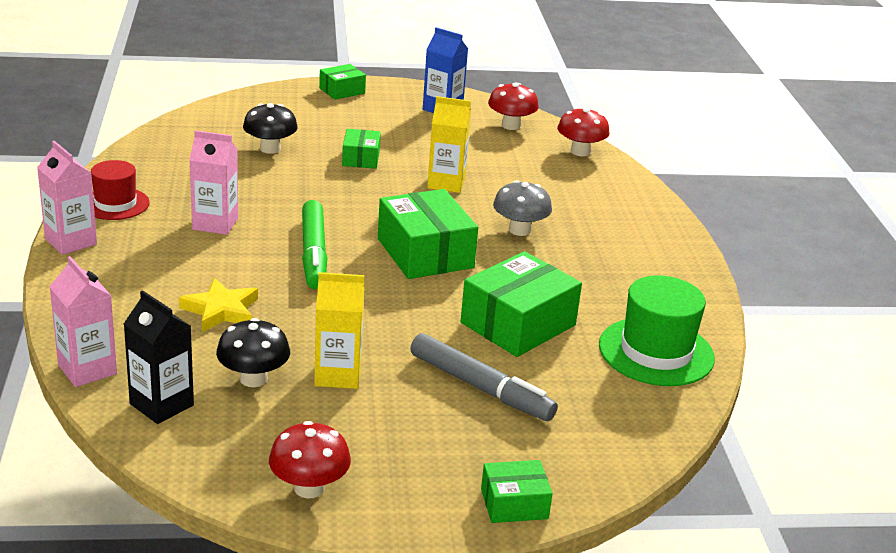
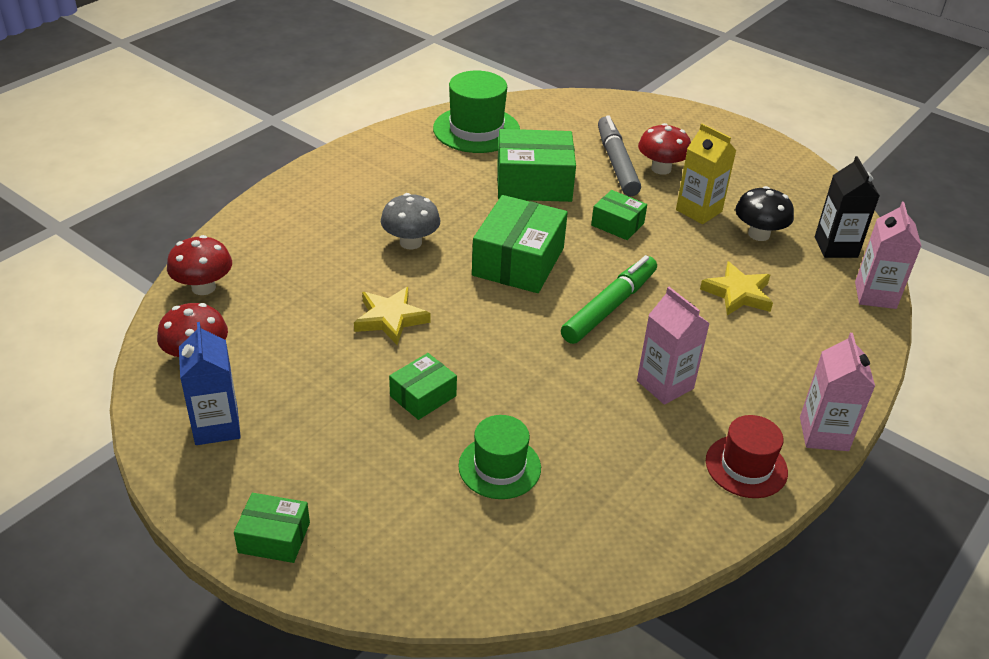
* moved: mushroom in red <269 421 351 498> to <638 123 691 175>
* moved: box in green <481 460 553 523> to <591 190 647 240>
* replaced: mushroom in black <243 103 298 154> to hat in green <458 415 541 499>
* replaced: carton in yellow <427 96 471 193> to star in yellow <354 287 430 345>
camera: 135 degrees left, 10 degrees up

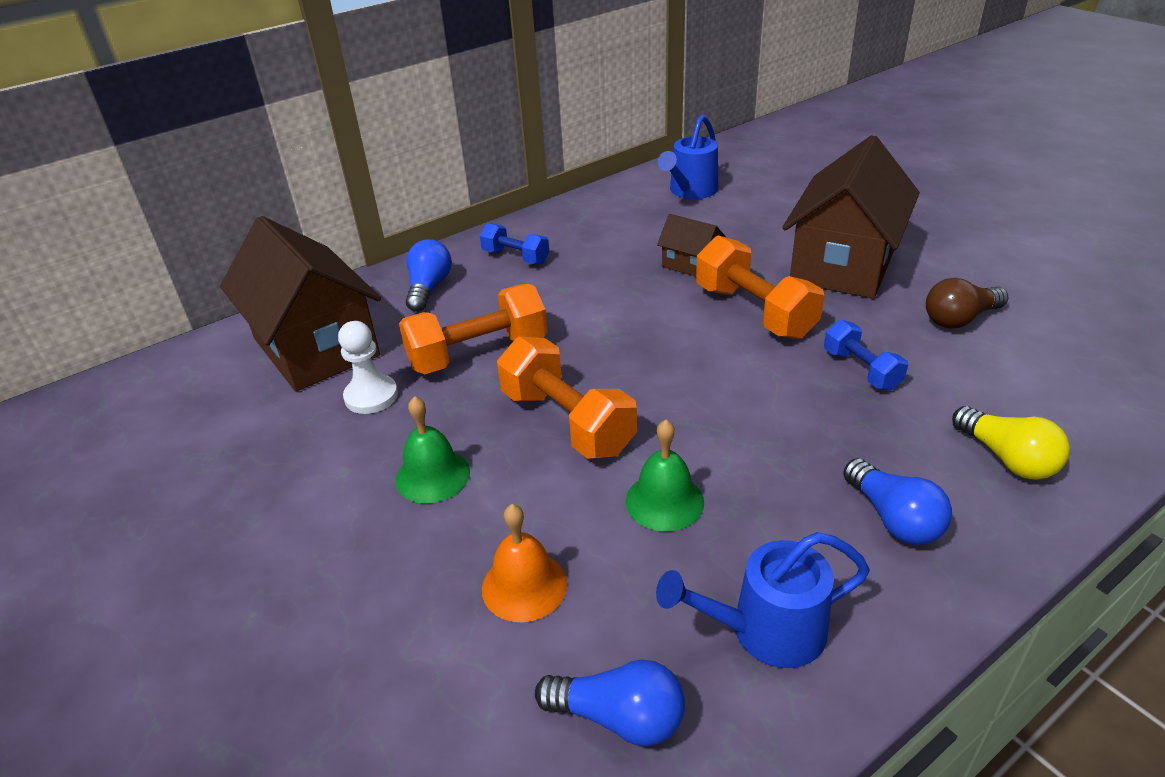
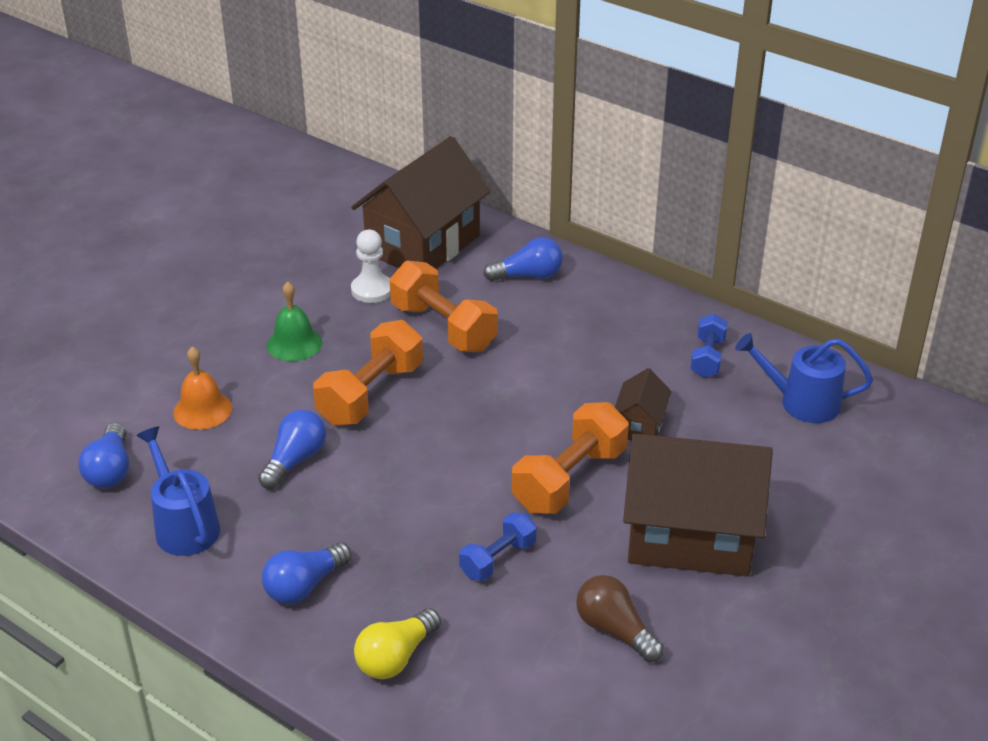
* moved: dumbbell in blue <480 223 549 264> to <690 314 728 378>
* replaced: bell in green <626 420 704 531> to light bulb in blue <258 410 326 489>
camera: 70 degrees right, 0 degrees up

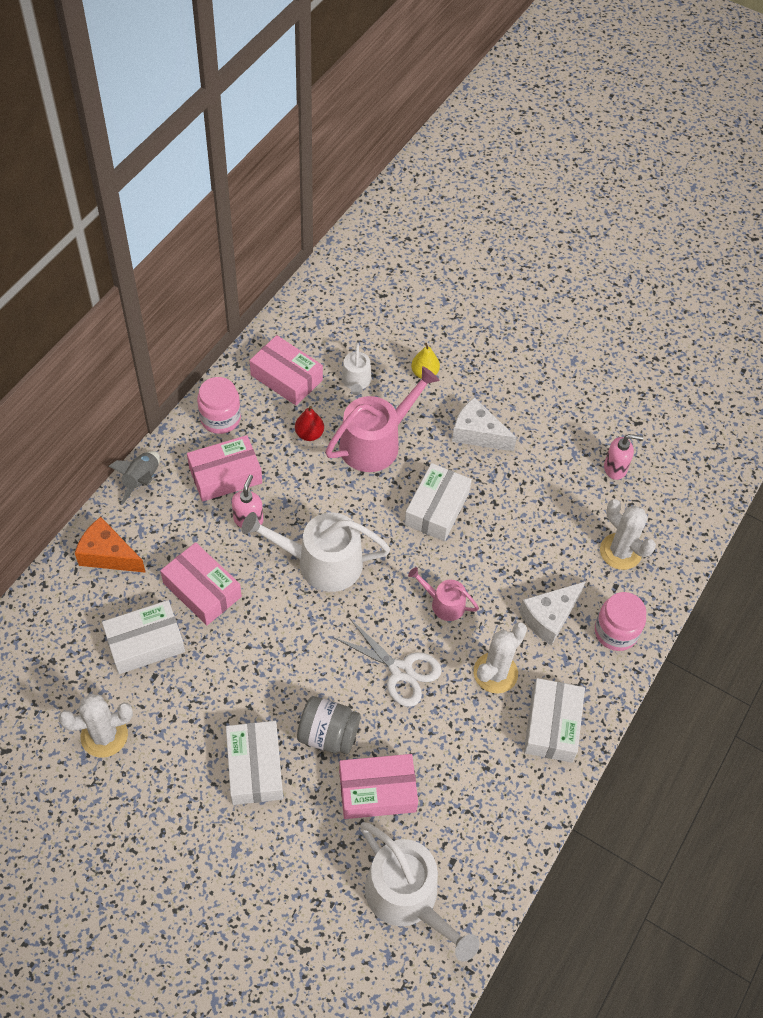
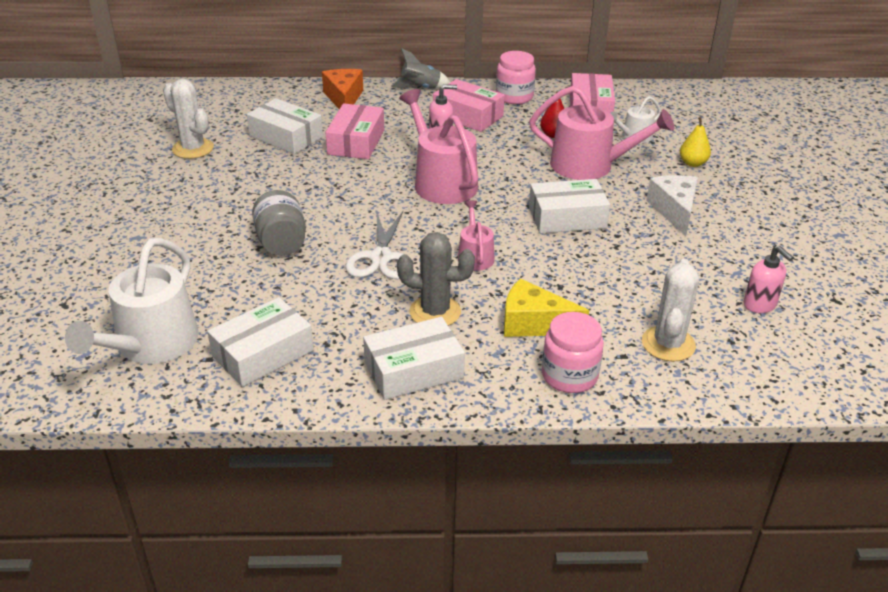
* removed: box in pink <339 754 418 819>
* moved: box in white <226 721 283 805> to <207 297 314 387>
* recoloured: watering can in white <241 512 390 592> to watering can in pink <399 89 478 204>
* recoloured: cactus in white <473 622 527 693> to cactus in grey <397 232 475 326>
* recoloured: cheese in white <519 581 586 645> to cheese in yellow <504 278 589 337>
camera: 60 degrees right, 20 degrees down

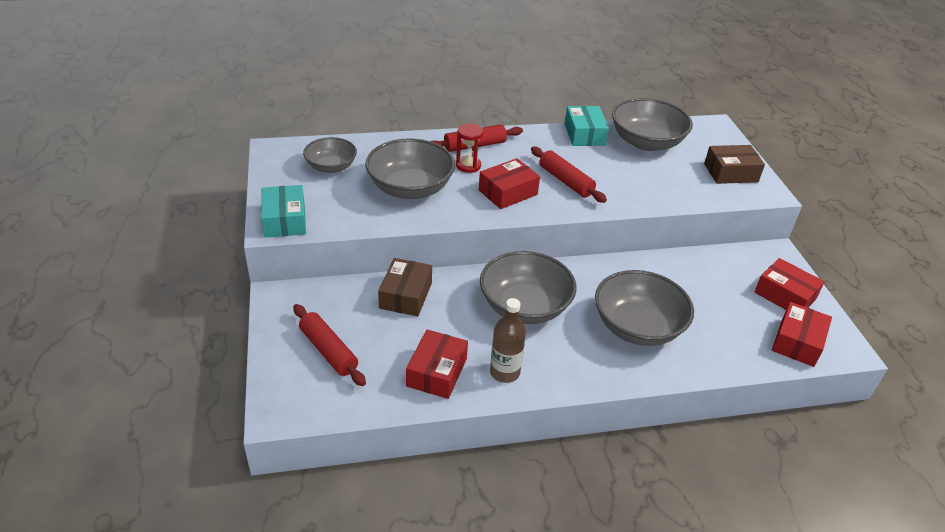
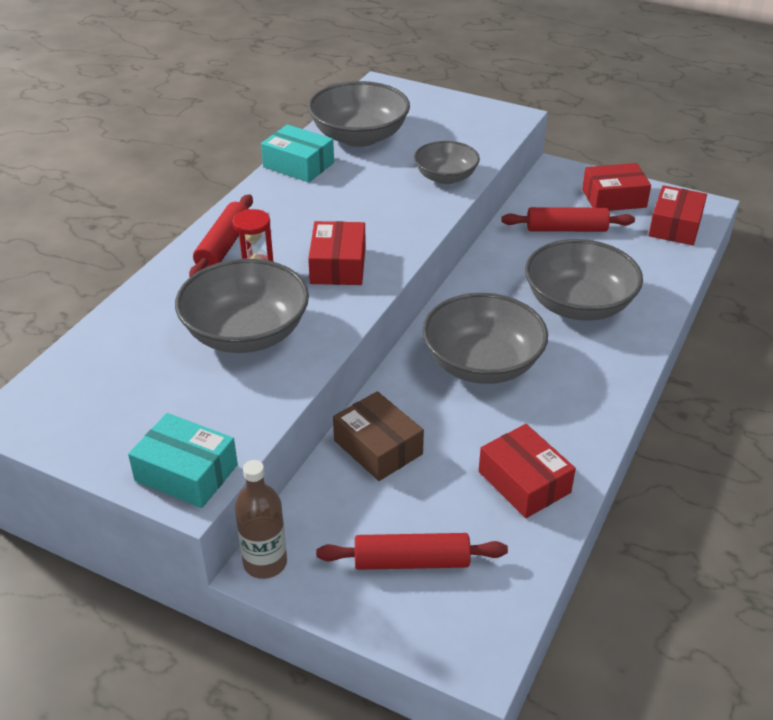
* removed: box in brown <704 145 765 184>
* moved: bowl in grey <303 137 357 173> to <414 141 480 184>
* moved: bottle in brown <490 298 526 383> to <235 460 287 579>
* moved: rolling pin in red <531 147 607 203> to <501 207 635 232>
* turned: box in red <772 302 832 367> = <648 185 707 245> 45 degrees clockwise
camera: 50 degrees left, 0 degrees up

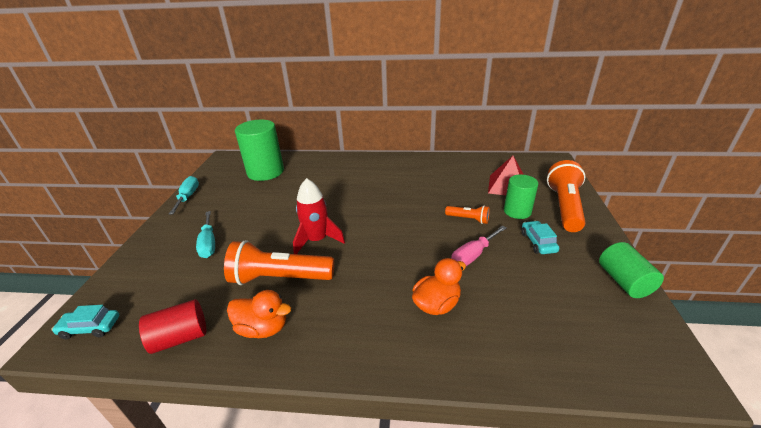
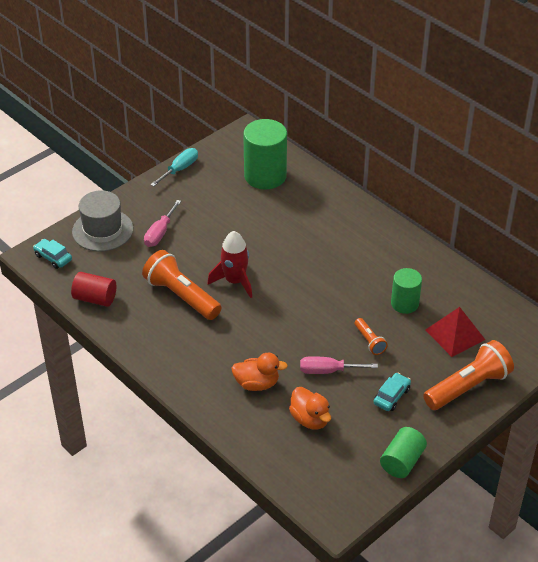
* added: hat in grey <72 190 133 252>
* moved: duck in orange <227 290 291 338> to <289 387 331 430>
* moved: cylinder in green <504 175 538 219> to <391 268 422 314>
* recoloured: screwdriver in turquoise <196 211 215 258> to screwdriver in pink <144 200 181 247>
camera: 40 degrees right, 10 degrees up

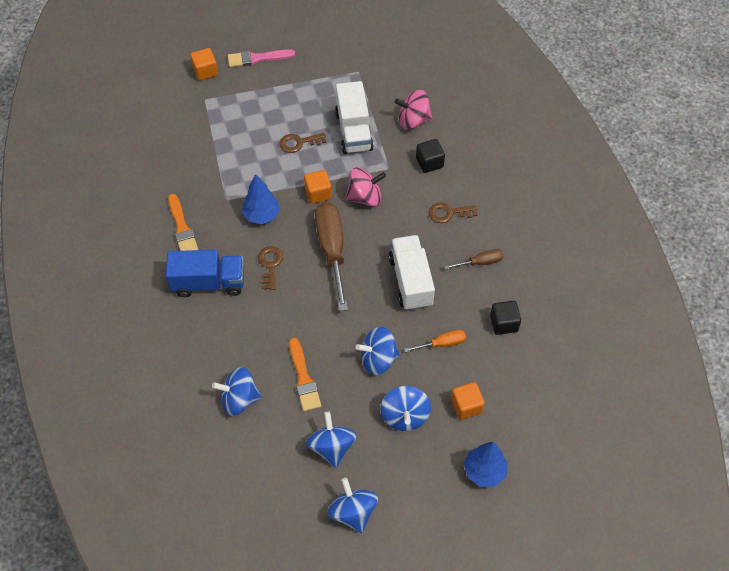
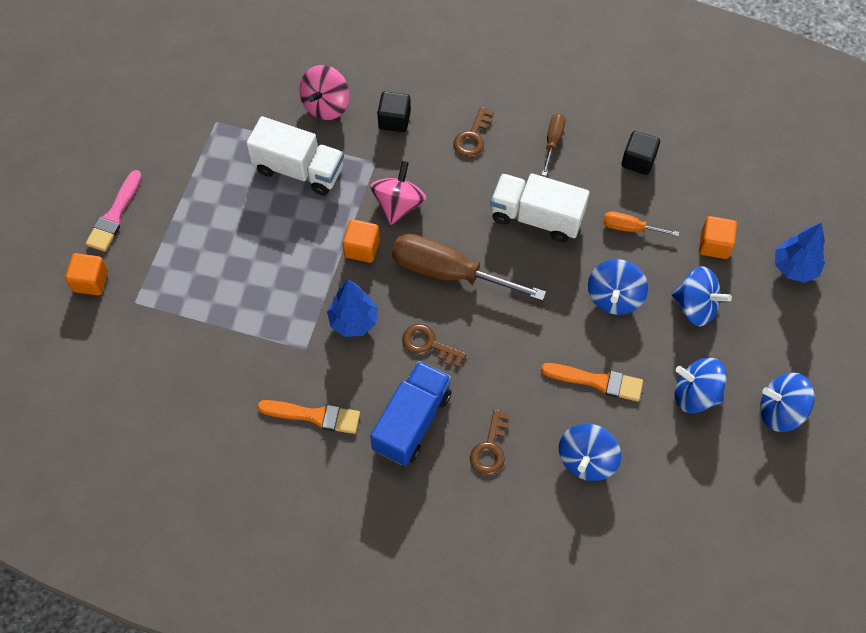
* moved: key in brown <280 133 326 153> to <470 410 509 475>
* turned: screwdriver in orange <404 330 466 353> = <603 212 679 236> 90 degrees counterclockwise
camera: 60 degrees left, 5 degrees up

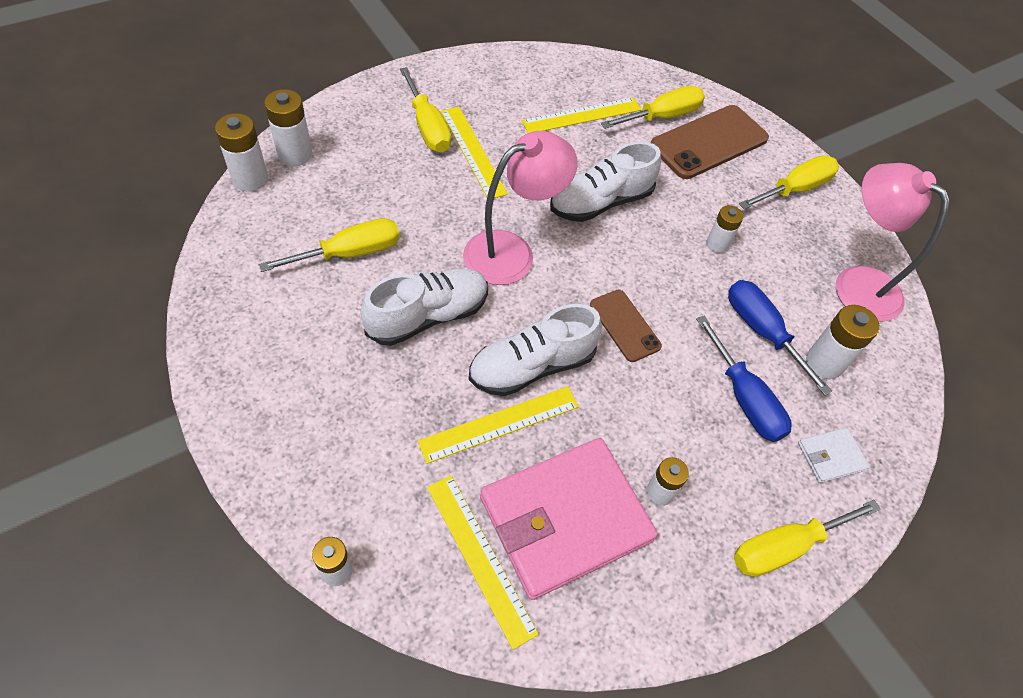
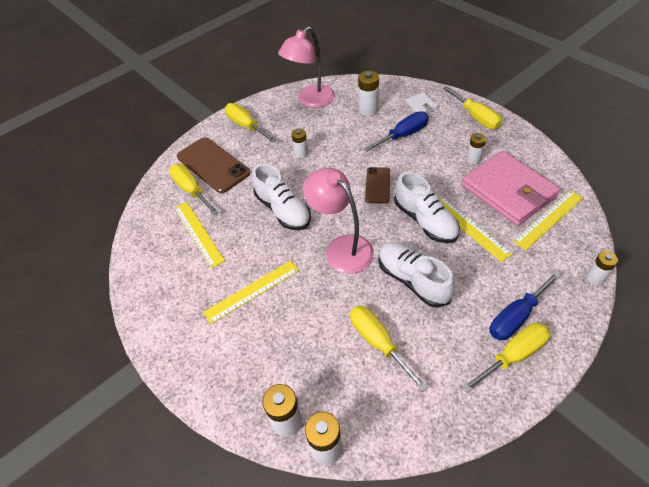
* moved: screwdriver in yellow <400 67 451 153> to <462 323 551 393>
* moved: screwdriver in blue <728 280 832 396> to <490 271 561 340>
* turned: phone in brown <590 290 662 362> = <365 167 390 204> 45 degrees counterclockwise
camera: 90 degrees left, 5 degrees down

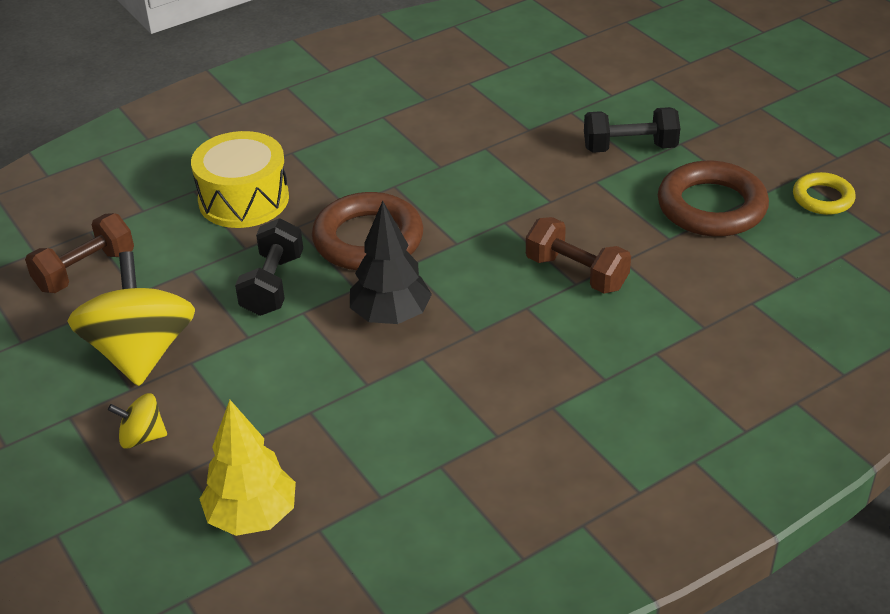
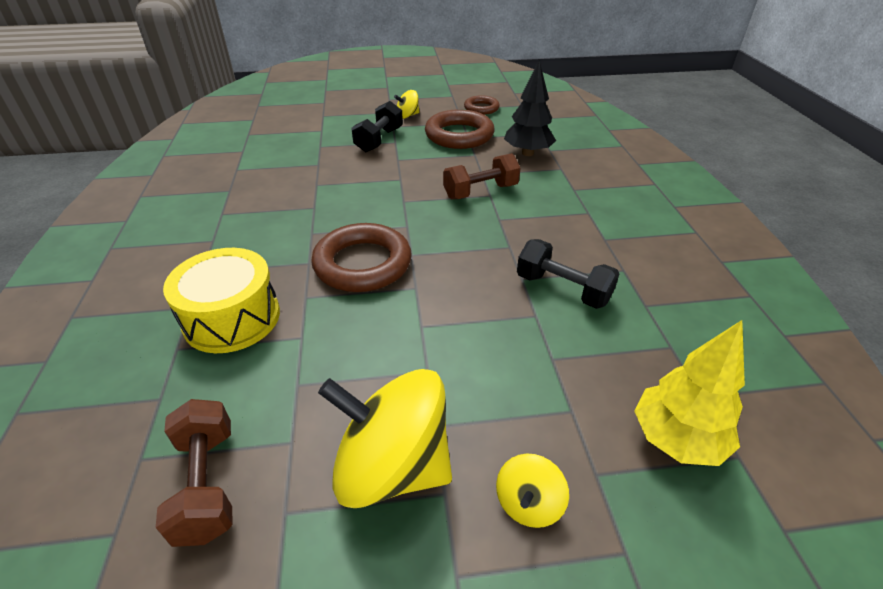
* added: spinning top in yellow <394 90 419 119>
* moved: dumbbell in black <235 218 303 316> to <517 239 620 309>
* moved: tree in black <350 201 432 324> to <504 61 556 156>
* recoloured: ring in yellow <793 172 856 215> to ring in brown <464 95 500 115>
camera: 65 degrees left, 0 degrees up

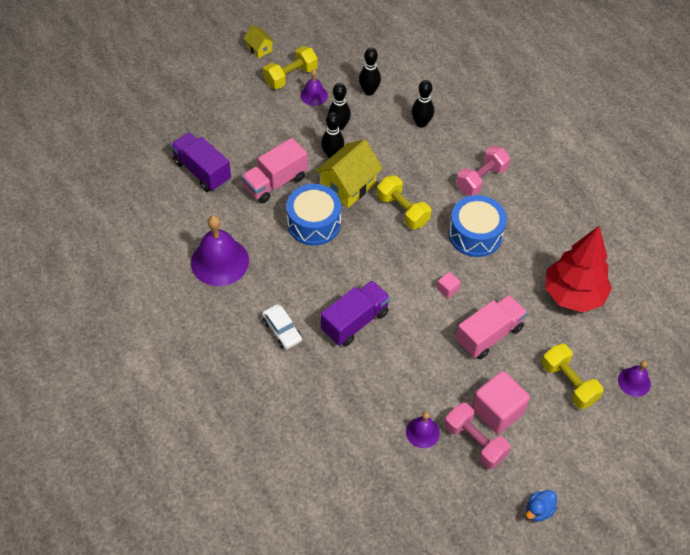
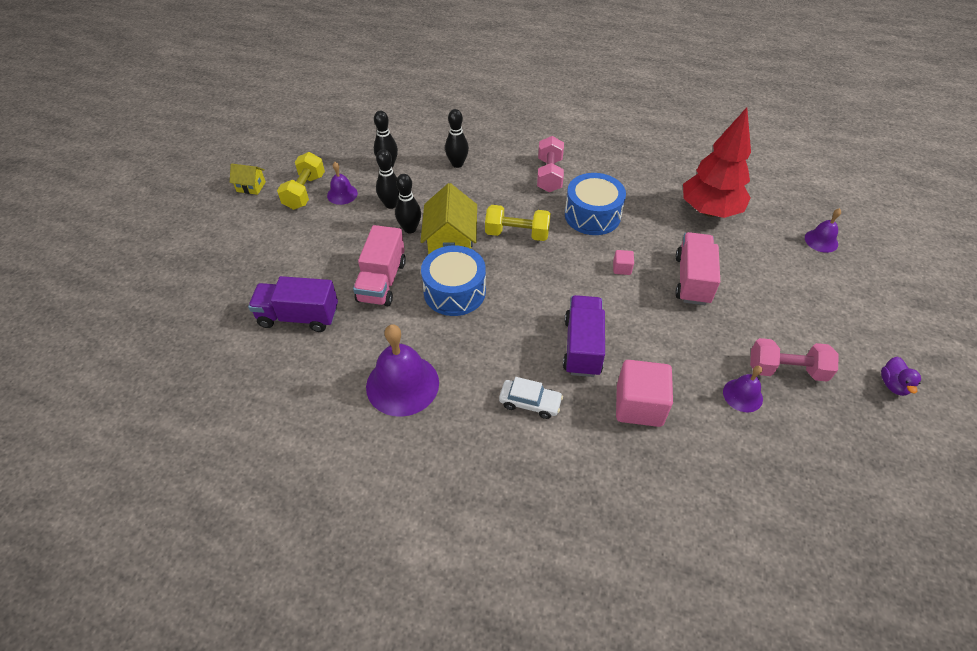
* removed: dumbbell in yellow <542 344 604 409>
* moved: cube in pink <472 371 530 434> to <616 360 673 427>
* recoloured: duck in blue <526 490 557 522> to duck in purple <881 357 921 396>
camera: 40 degrees left, 5 degrees down

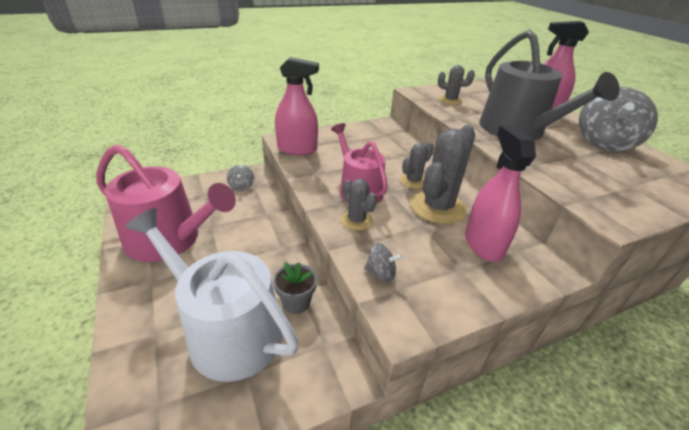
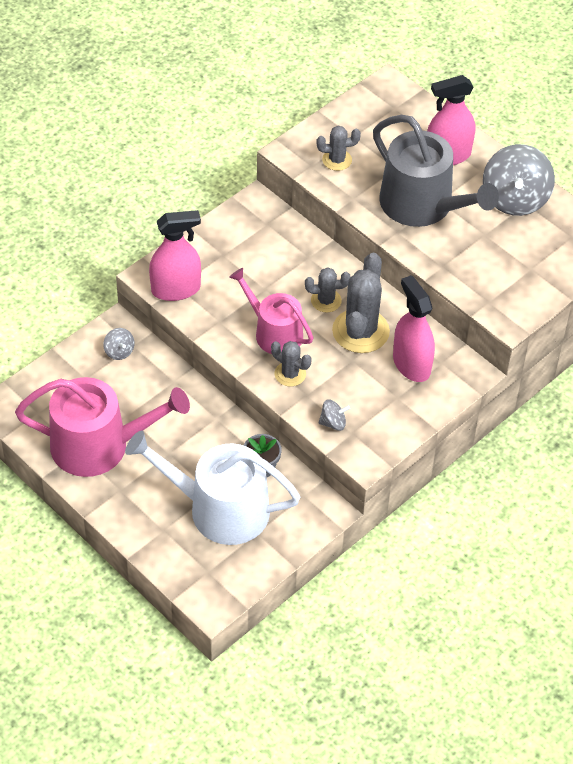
* turned: cactus in grey <400 142 434 189> = <305 267 350 312> 60 degrees clockwise
camera: 20 degrees left, 15 degrees up

